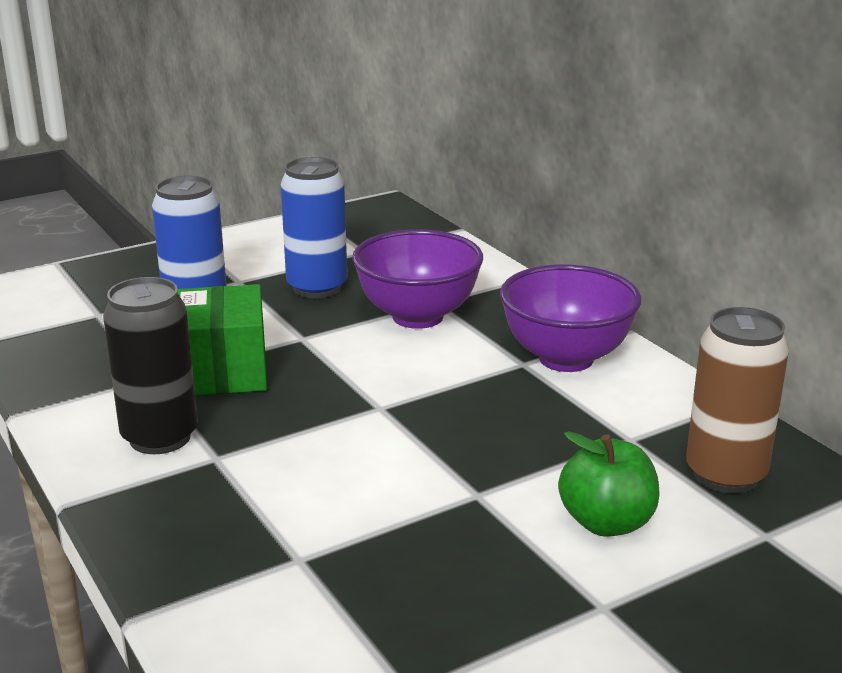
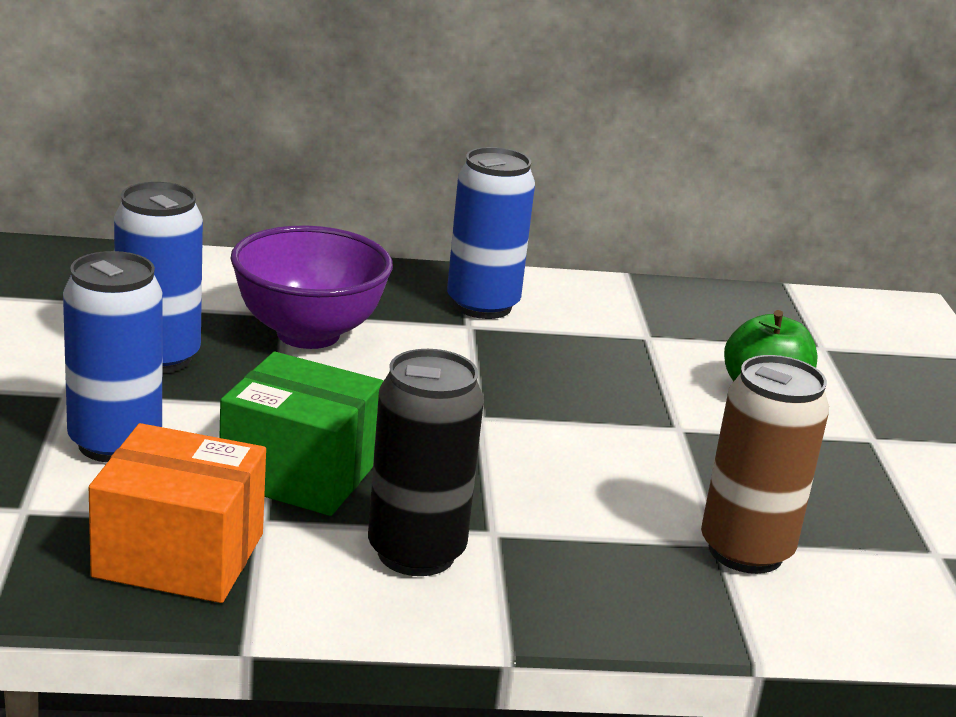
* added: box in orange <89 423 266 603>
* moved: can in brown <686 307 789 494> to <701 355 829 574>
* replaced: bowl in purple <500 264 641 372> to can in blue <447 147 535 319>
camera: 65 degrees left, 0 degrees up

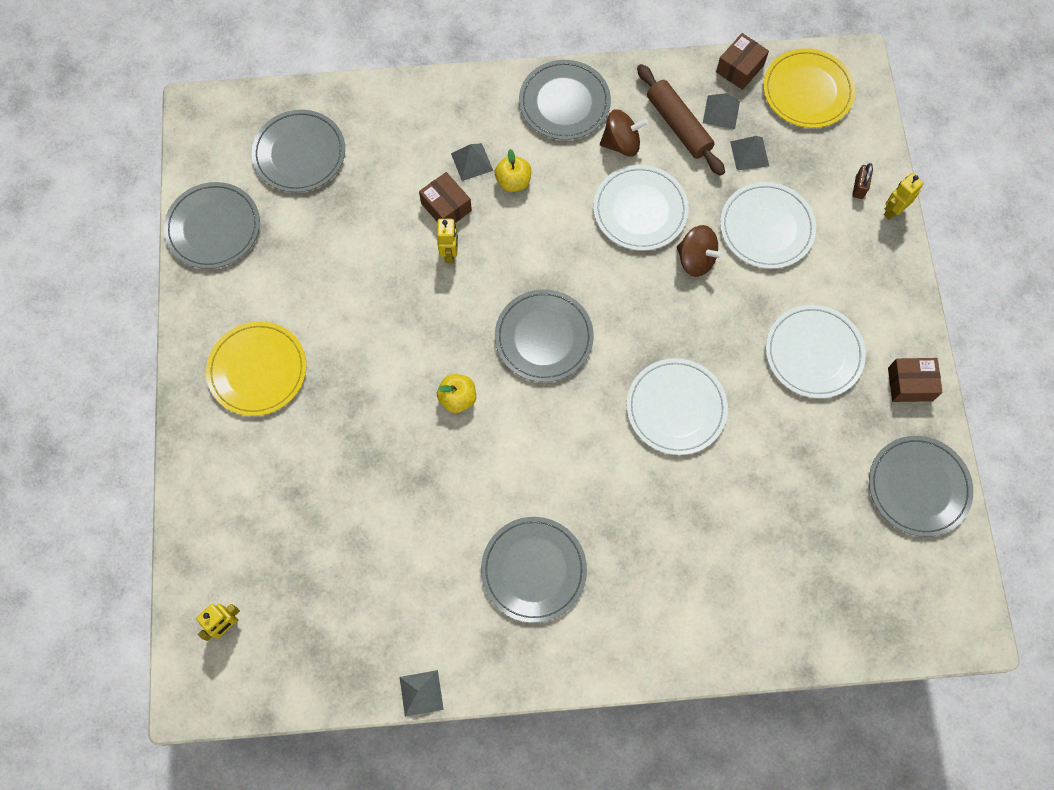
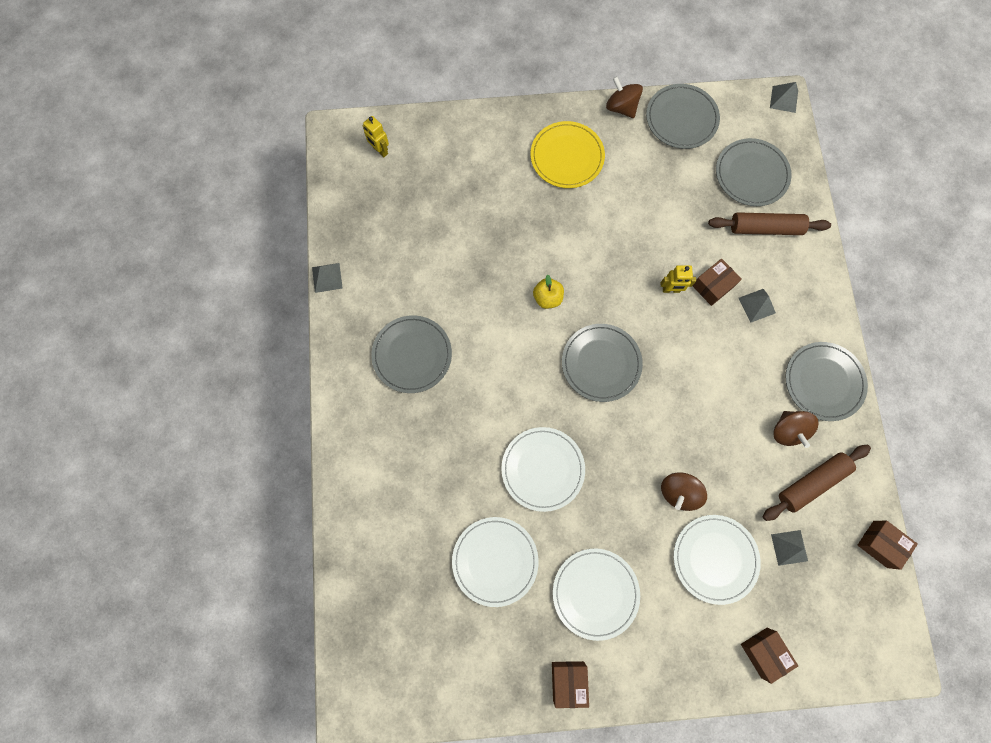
* removed: apple in yellow <495 149 531 192>
* removed: plate in yellow <763 48 855 128>
* removed: plate in grey <869 436 973 537>
* removed: robot in yellow <884 173 924 220>
* added: spinning top in brown <606 76 643 118>
* added: rolling pin in brown <708 212 831 235>
* moved: plate in white <594 165 689 251> to <452 517 539 607>
* moved: pyramid in grey <703 93 740 129> to <770 82 798 113>
* replaced: padlock in brown <852 163 873 199> to box in brown <741 628 798 684>
camera: 90 degrees right, 5 degrees up

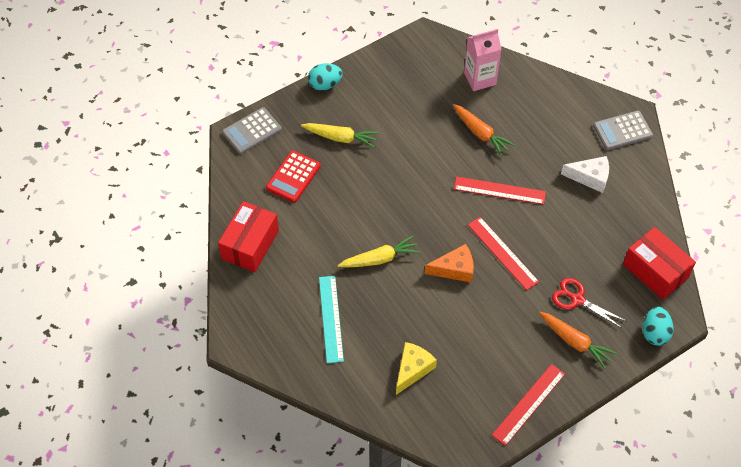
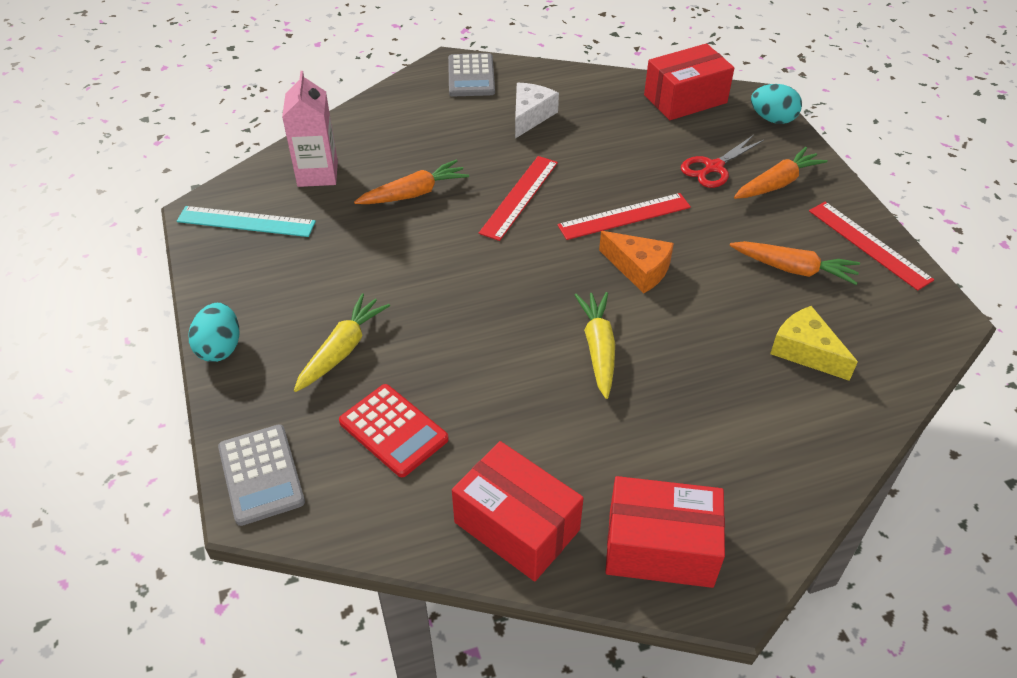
* added: box in red <605 476 725 588>
* added: carrot in orange <730 241 860 285>
* moved: ruler in turquoise <319 276 344 363> to <177 206 316 237>
* turned: cheese in orange <425 244 474 283> = <599 231 674 293> 120 degrees clockwise
camera: 75 degrees left, 10 degrees down

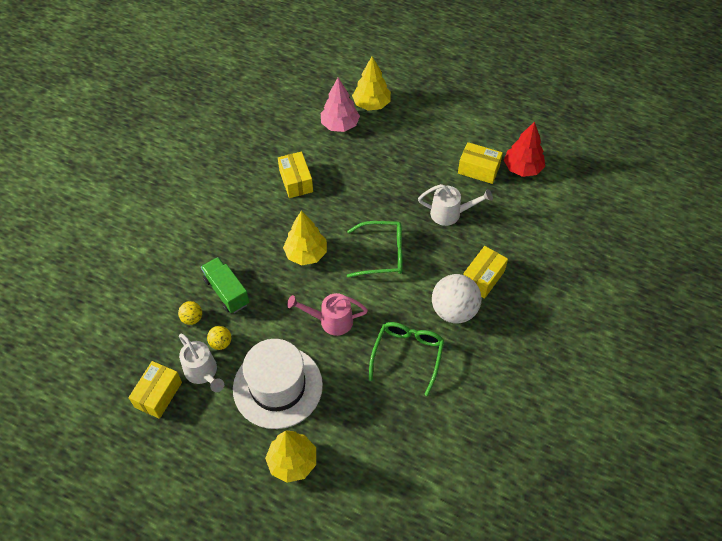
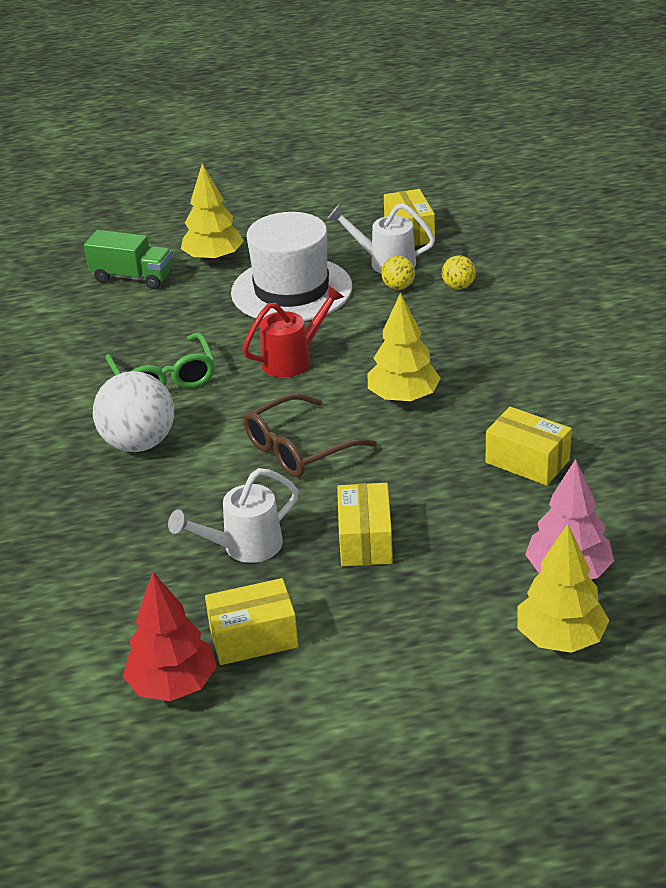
* moved: truck in green <201 257 249 313> to <84 230 173 289>
* moved: box in yellow <463 246 508 299> to <337 483 393 566>
* recoloured: watering can in pink <287 293 368 336> to watering can in red <242 285 344 377>
* recoloured: glasses in green <347 221 403 277> to glasses in brown <244 393 377 477>
camera: 145 degrees right, 20 degrees down

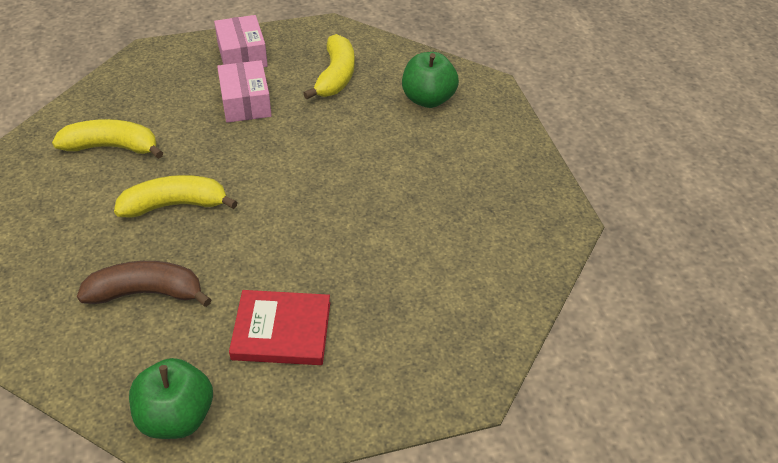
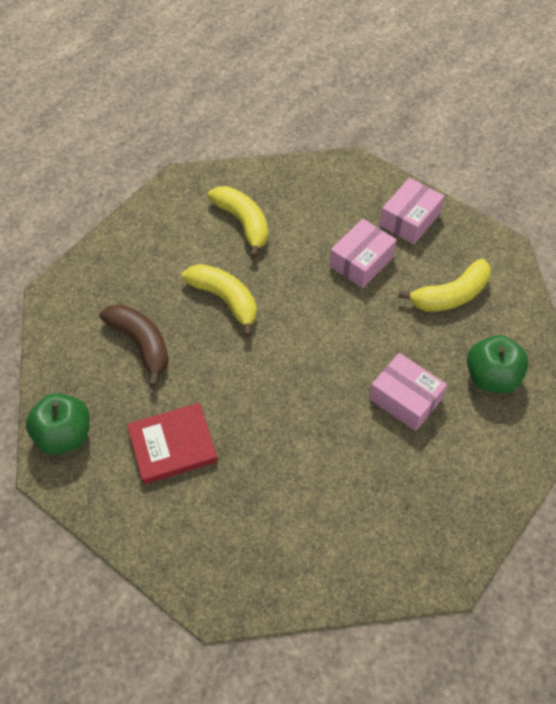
* added: box in pink <369 353 447 431>
* turned: book in red <229 290 330 365> = <127 403 218 484> 75 degrees counterclockwise
camera: 55 degrees right, 10 degrees up

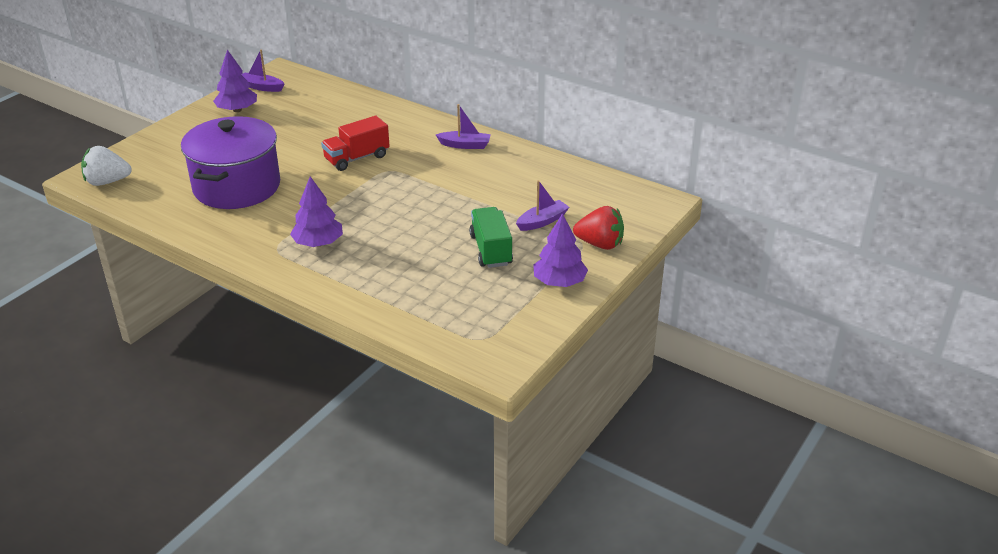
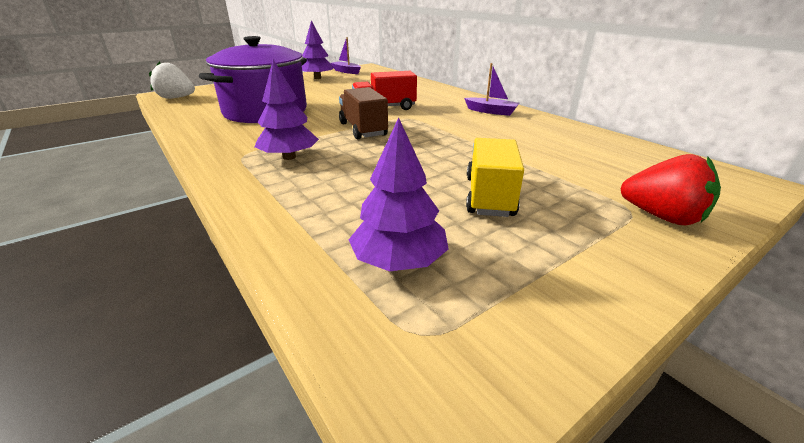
* removed: boat in purple <516 180 569 231>
* added: truck in brown <339 87 388 139>
* moved: tree in purple <533 213 588 287> to <349 117 449 271>
* recoloured: truck in green <469 207 513 268> to truck in yellow <466 138 524 217>
camera: 20 degrees right, 5 degrees down

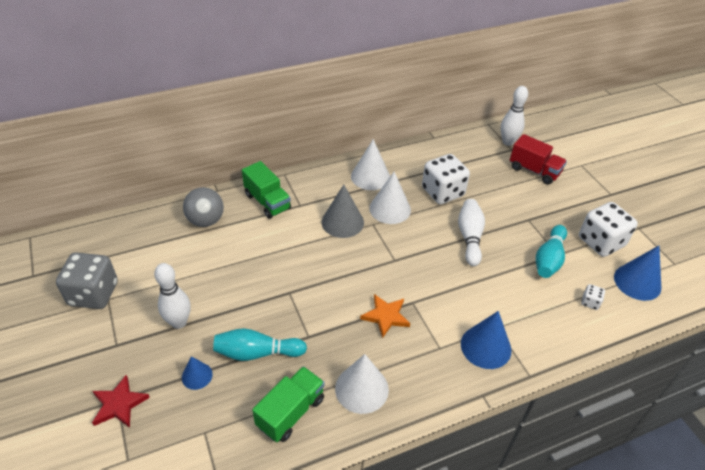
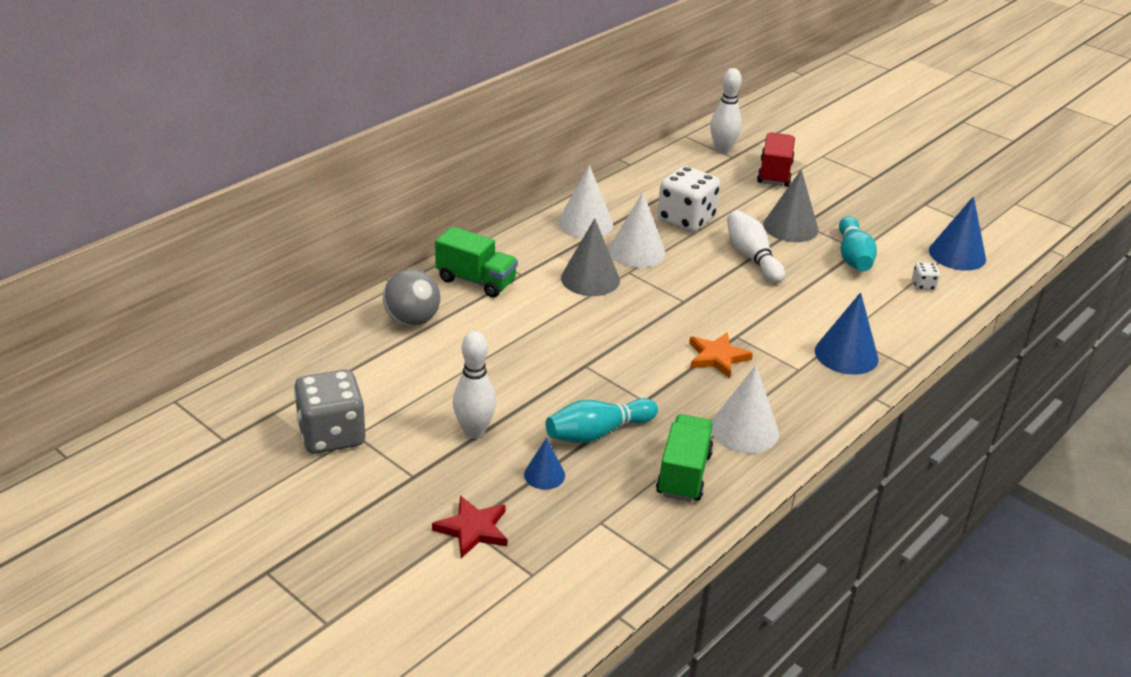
* removed: dice in white <579 202 638 257>
* added: cone in grey <763 169 819 242>
* turned: truck in red <510 134 567 185> = <757 132 795 187> 90 degrees counterclockwise
camera: 25 degrees left, 10 degrees down

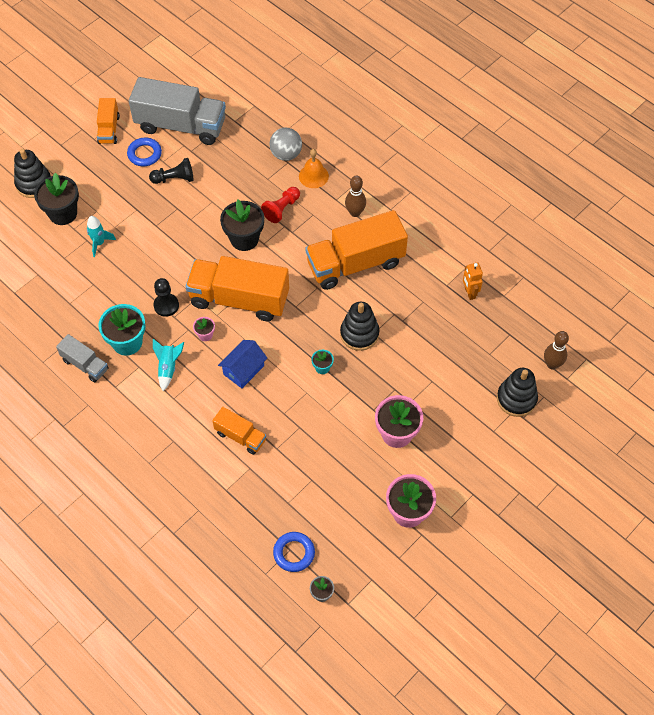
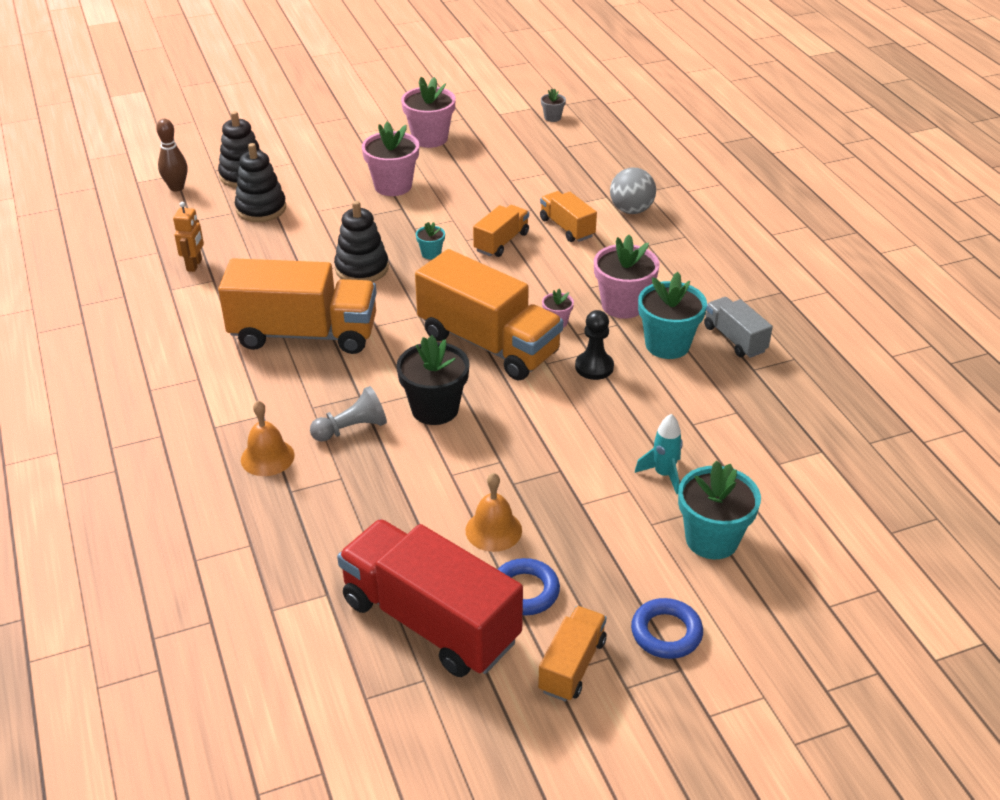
* removed: house in blue <218 340 267 388>
* removed: bowling pin in brown <345 175 366 217>
* added: truck in orange <473 205 529 257>
* moved: stacking toy in black <14 149 50 198> to <235 143 286 222>
* moved: ball in grey <269 128 302 161> to <610 168 656 214>
* moved: ring in blue <273 532 315 572> to <631 598 703 659>
* replaced: pawn in black <149 158 193 184> to bell in orange <465 473 522 552>
* replaced: rocket in turquoise <153 339 184 391> to flower pot in pink <594 235 660 319>
* recoloured: flower pot in black <34 173 79 225> to flower pot in turquoise <678 460 761 559>
* recoloured: truck in grey <129 77 226 145> to truck in red <337 519 523 677>
* recoloured: pawn in red <261 187 300 223> to pawn in grey <310 386 387 442>
camera: 155 degrees left, 20 degrees down

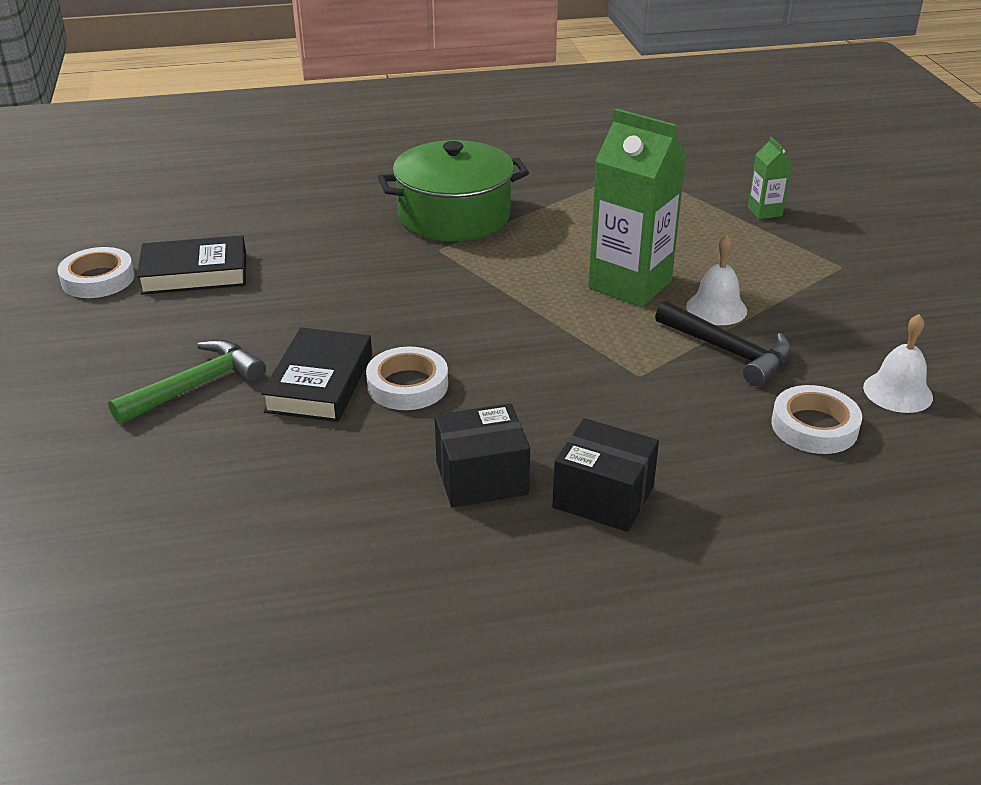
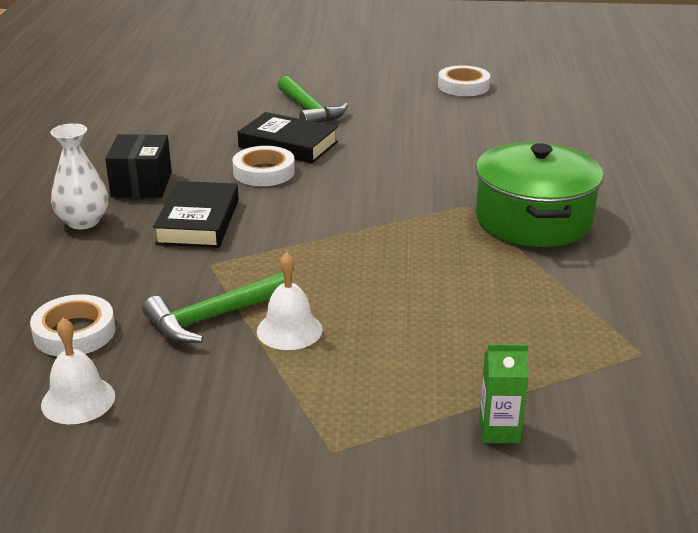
* removed: carton in green <588 108 686 307>
* moved: book in black <137 235 246 295> to <153 181 239 248>
* replaced: box in black <552 418 659 532> to vase in white <50 123 108 229>
* recoloured: hammer in black <655 301 792 386> to hammer in green <142 272 284 343>
camera: 105 degrees right, 5 degrees down

